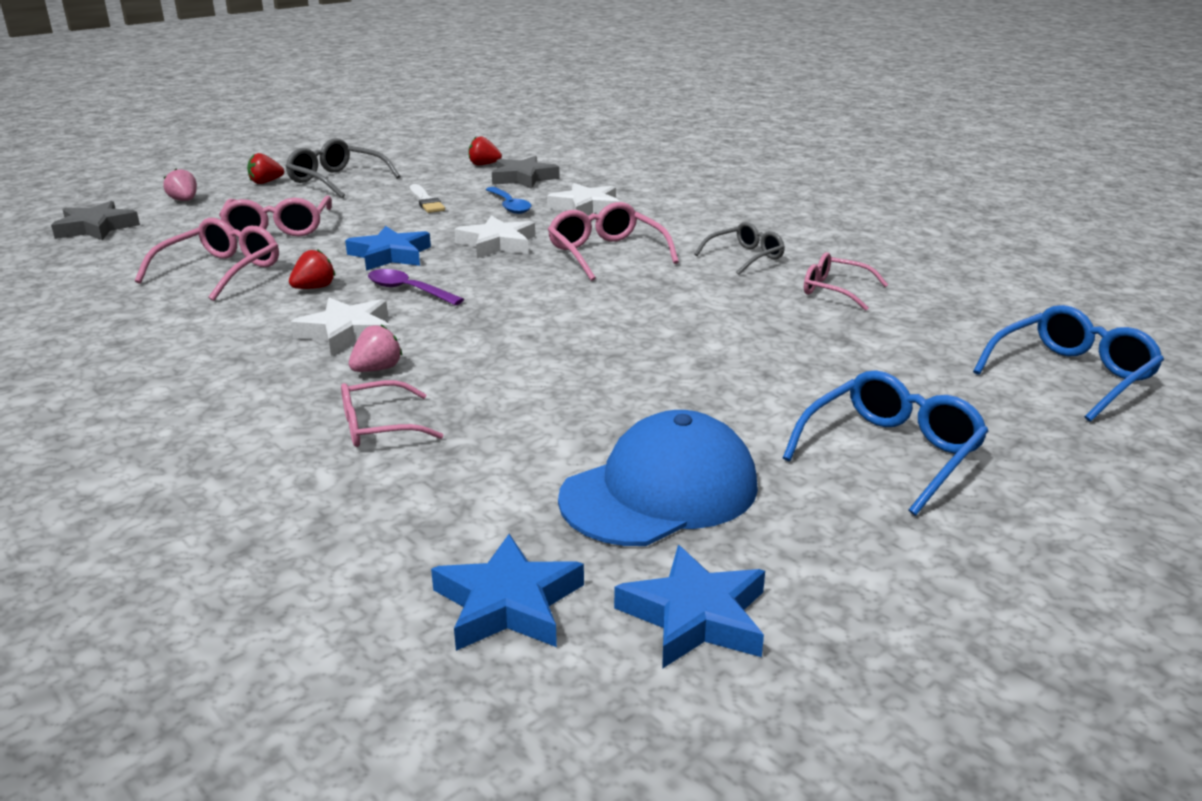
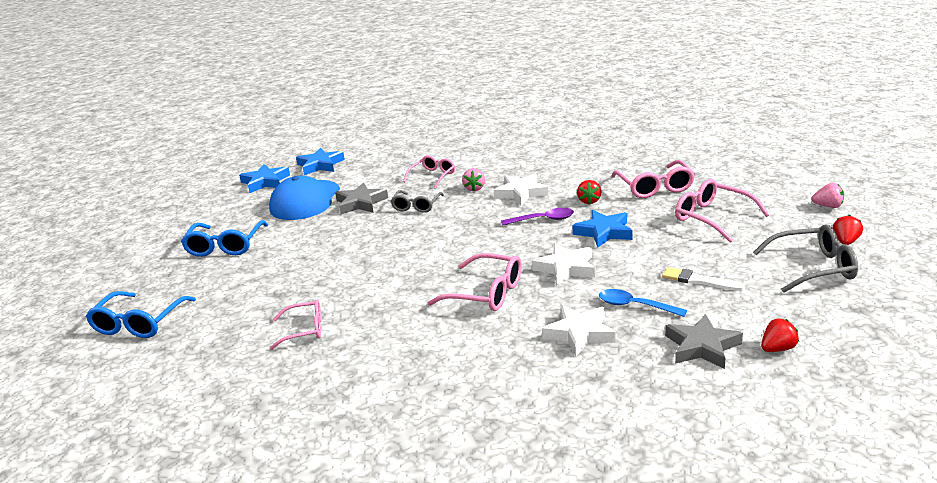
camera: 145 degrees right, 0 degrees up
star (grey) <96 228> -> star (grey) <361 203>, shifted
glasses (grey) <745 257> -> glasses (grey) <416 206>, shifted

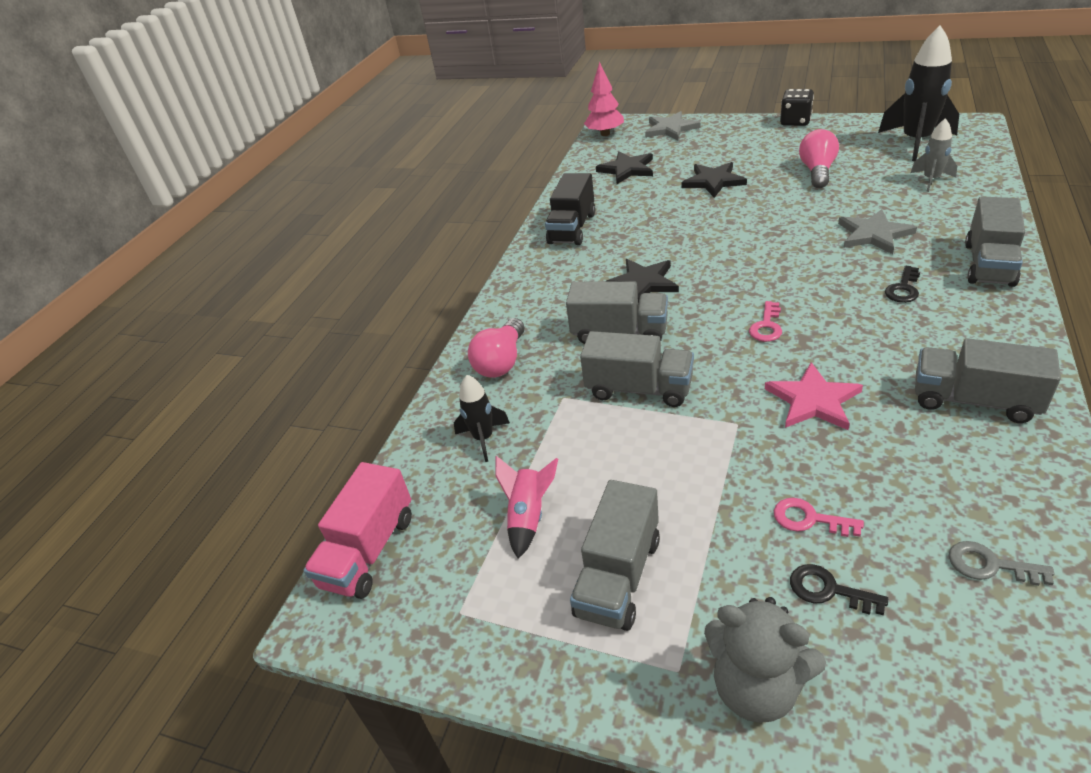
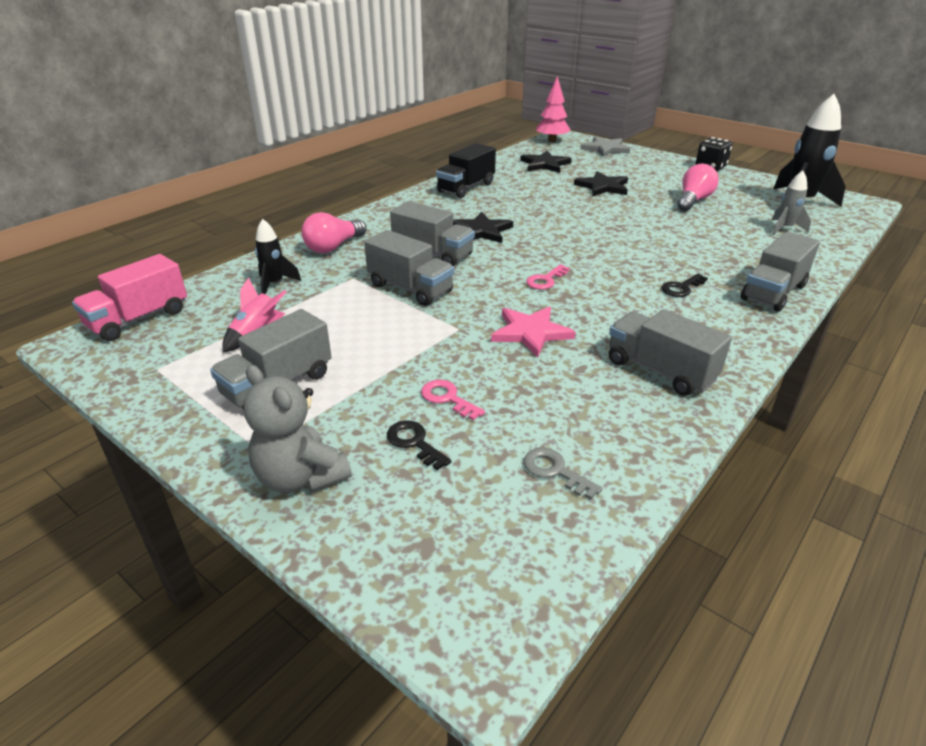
camera: 15 degrees right, 5 degrees down
star (grey) <873 234> -> none

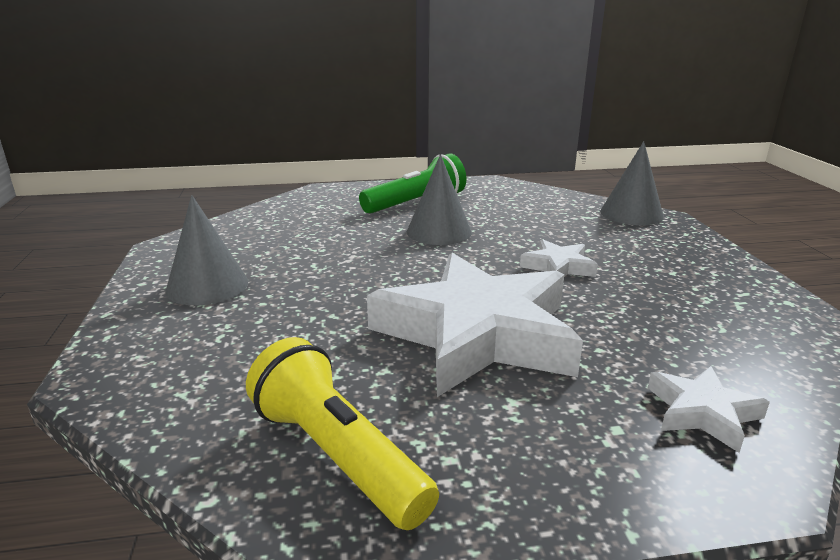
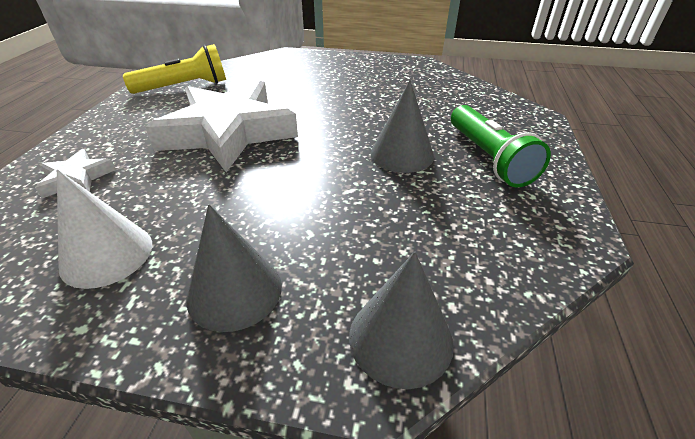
camera: 110 degrees right, 15 degrees up
star (white) <558 266> -> none
none -> cone (white) <107 254>
cone (grey) <207 286> -> cone (grey) <234 291>, shifted

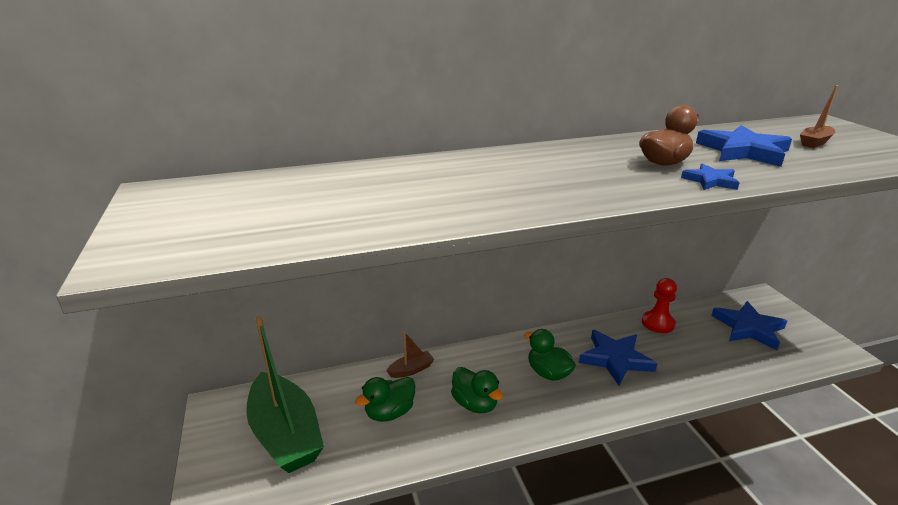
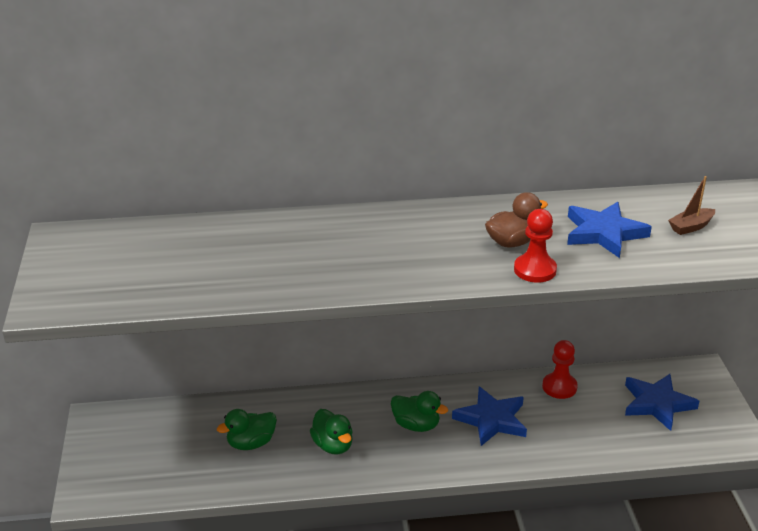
camera: 10 degrees right, 5 degrees up
boat (green) <286 434> -> none
boat (brown) <411 370> -> none
star (blue) <710 181> -> pawn (red) <535 270>
duck (green) <548 373> -> duck (green) <416 425>, 150 degrees clockwise

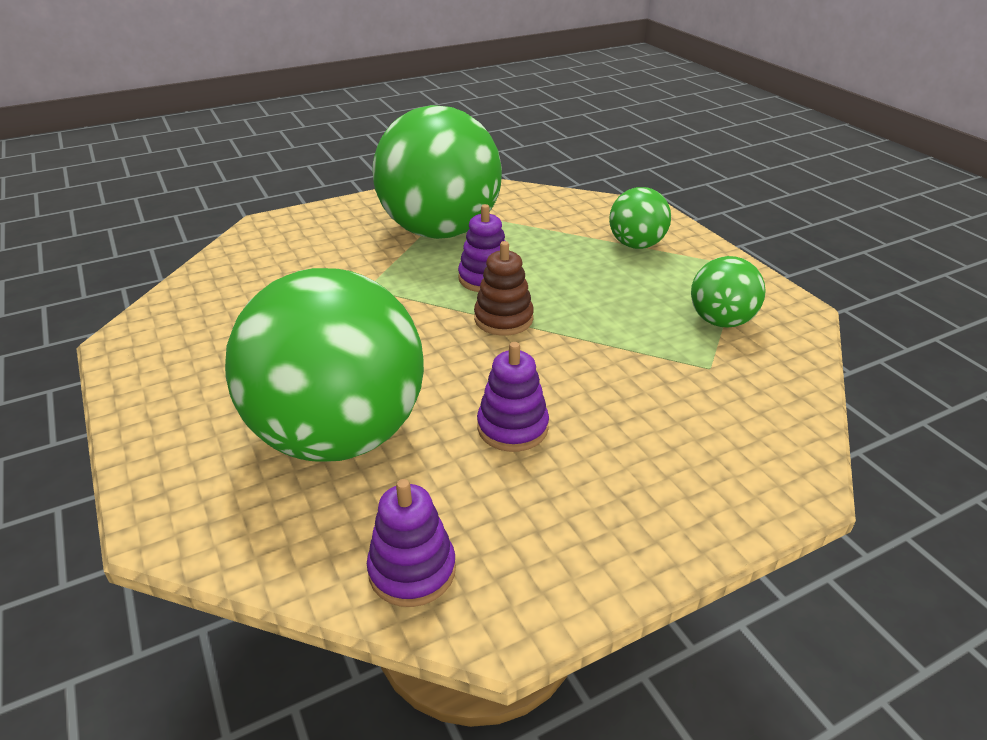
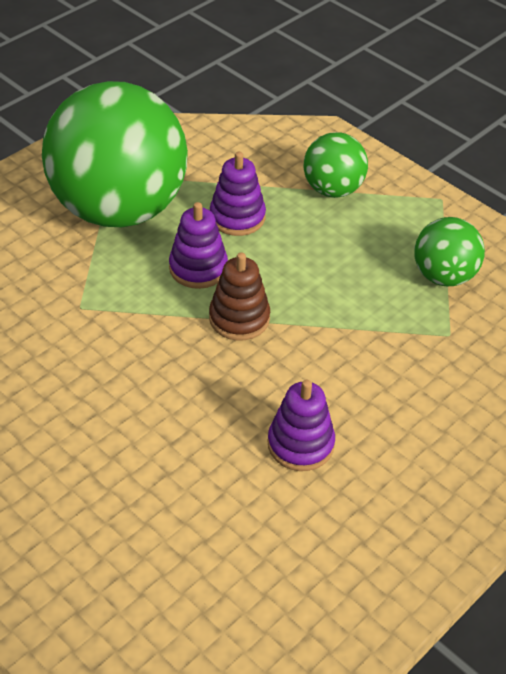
camera: 20 degrees left, 10 degrees up
ball (green) <339 435> -> none
stacking toy (purple) <412 570> -> stacking toy (purple) <237 217>, shifted

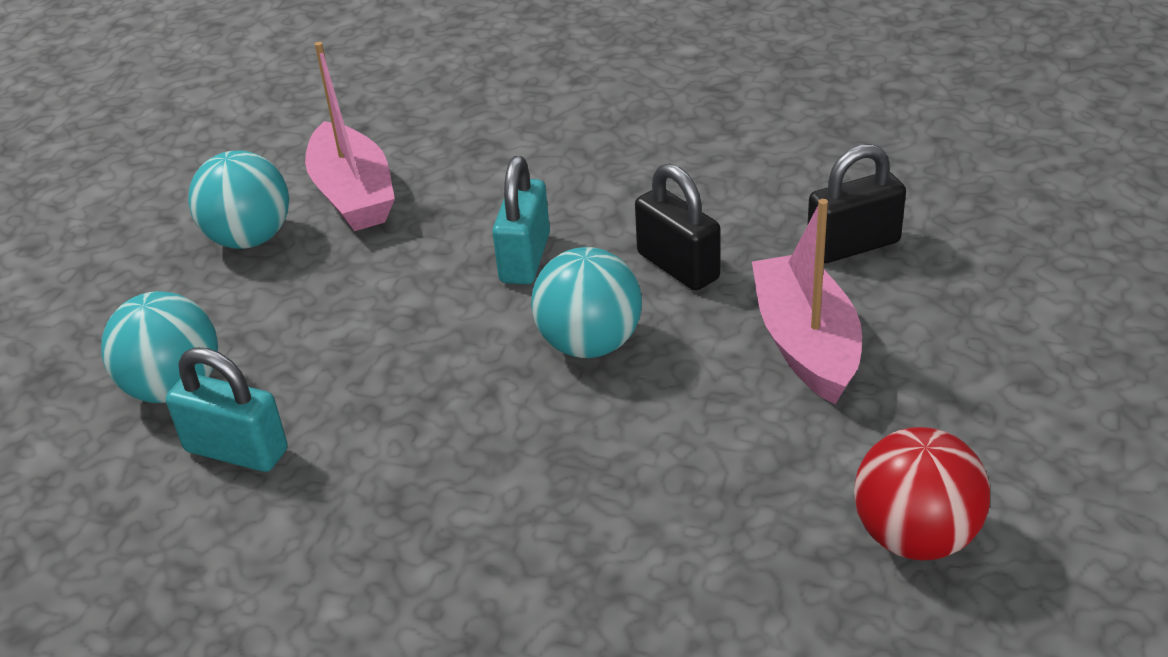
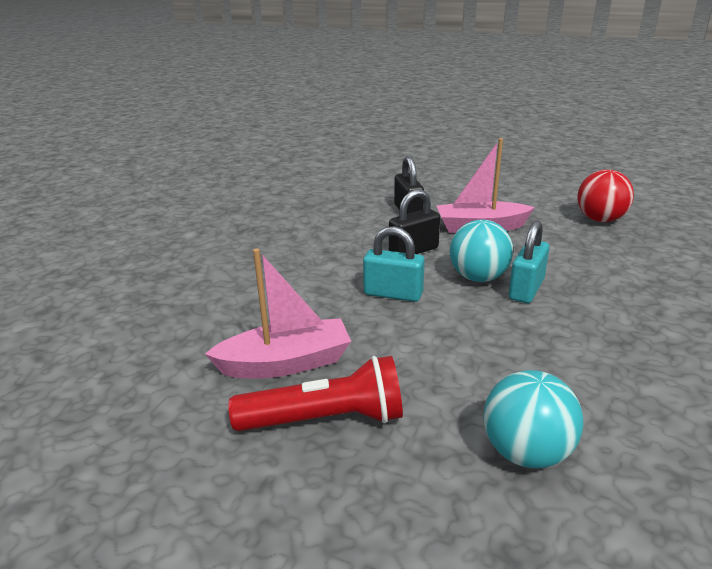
camera: 85 degrees left, 10 degrees down
padlock (turquoise) <236 450> -> padlock (turquoise) <526 289>, shifted
ball (turquoise) <250 239> -> flashlight (red) <325 419>

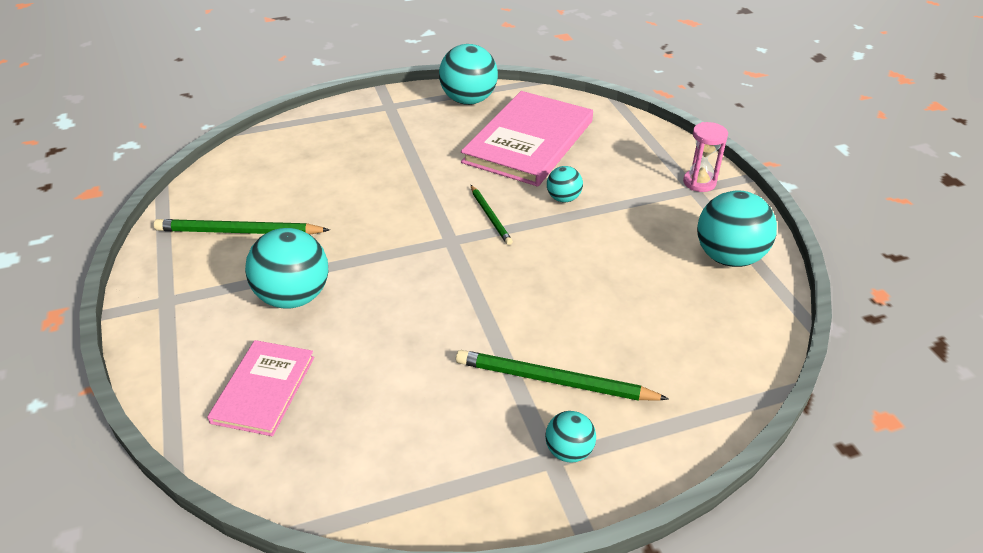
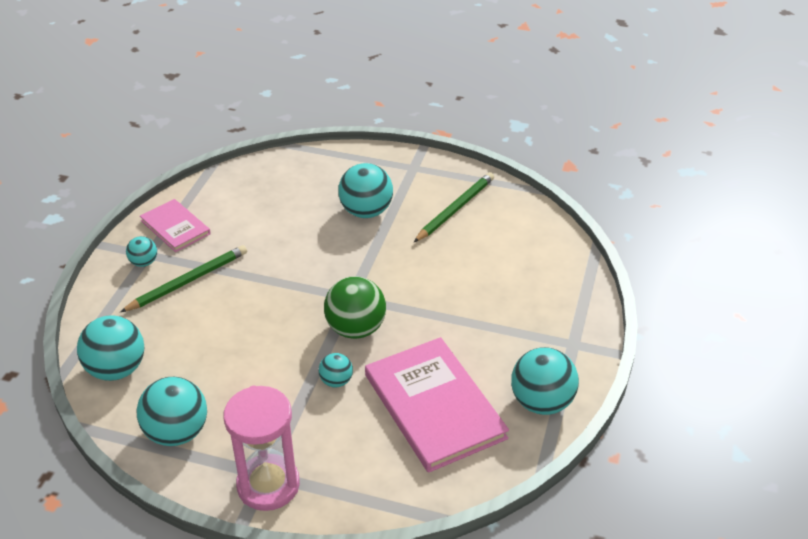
camera: 125 degrees right, 0 degrees up
none -> ball (turquoise) <117 369>
book (pink) <263 389> -> book (pink) <175 227>, shifted
pencil (green) <490 216> -> ball (green) <356 329>
hourglass (pink) <699 182> -> hourglass (pink) <268 485>, x1.79

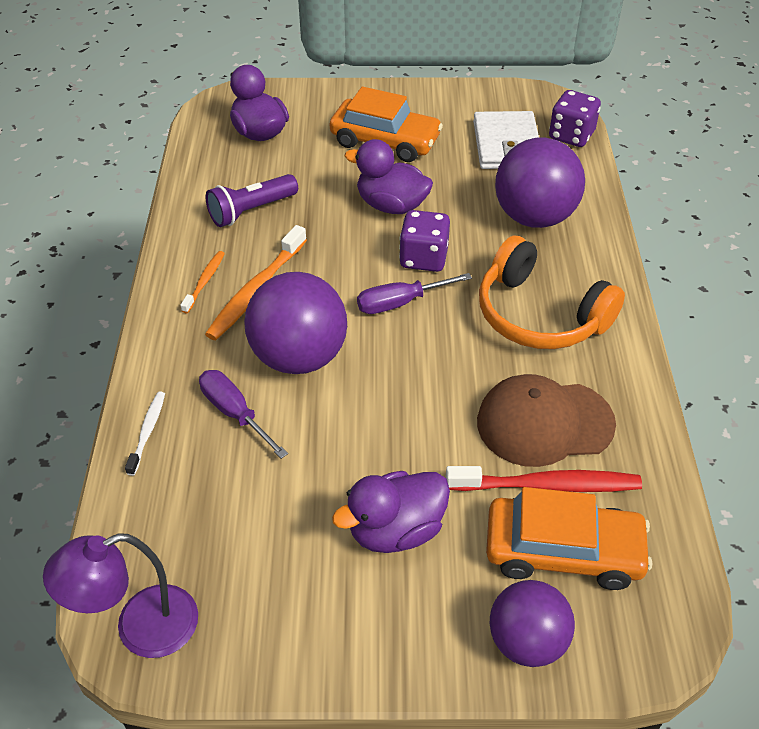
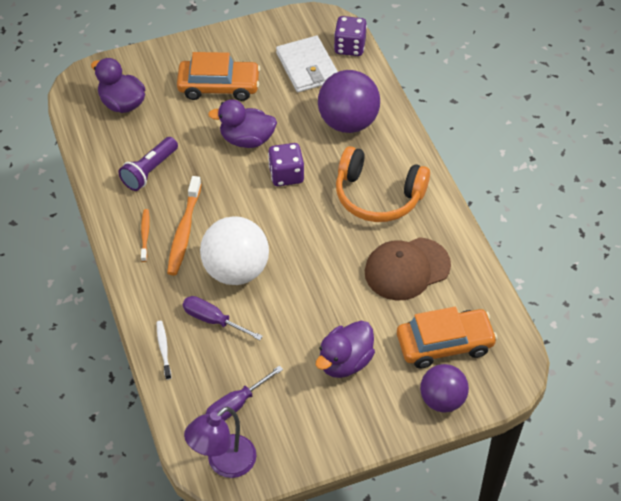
camera: 20 degrees left, 5 degrees up
toothbrush (red) <547 485> -> none
screwdriver (purple) <401 303> -> screwdriver (purple) <236 405>, shifted
ball (purple) <299 357> -> ball (white) <236 270>

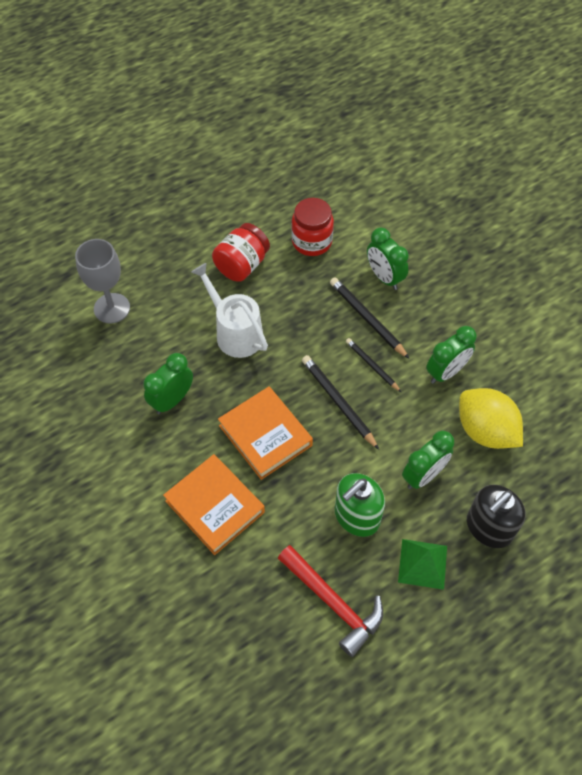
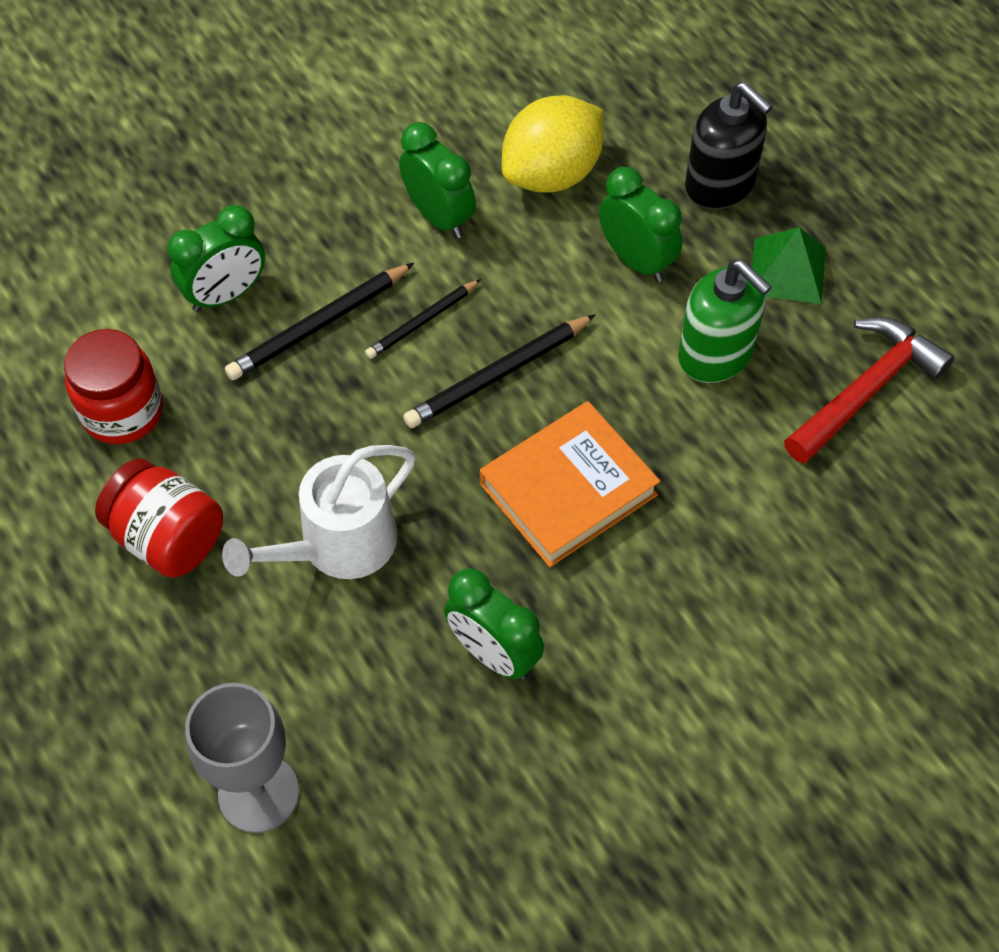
camera: 90 degrees left, 0 degrees up
book (orange) <214 506> -> none

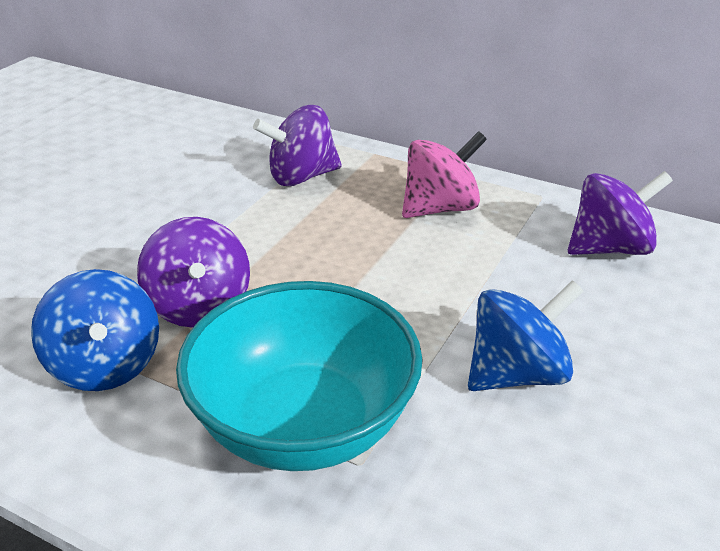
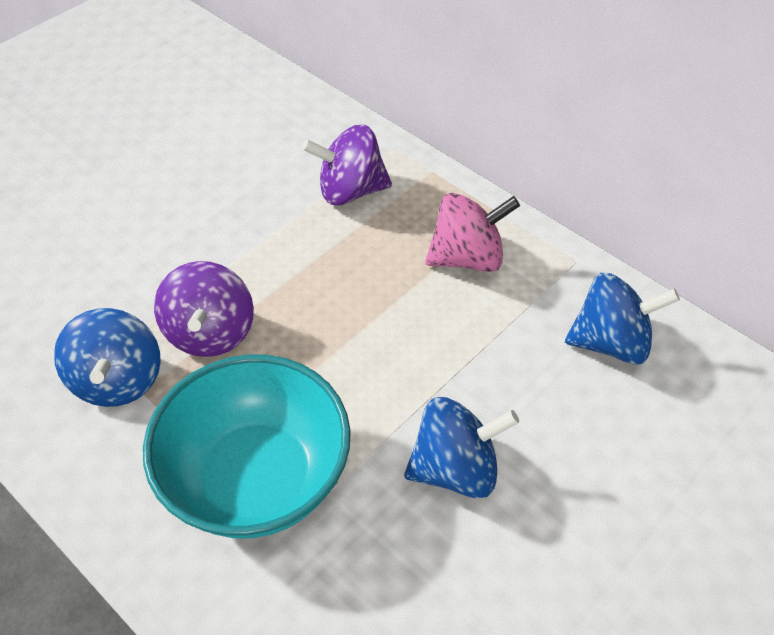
camera: 15 degrees right, 15 degrees up
spinning top (purple) <610 248> -> spinning top (blue) <611 343>

